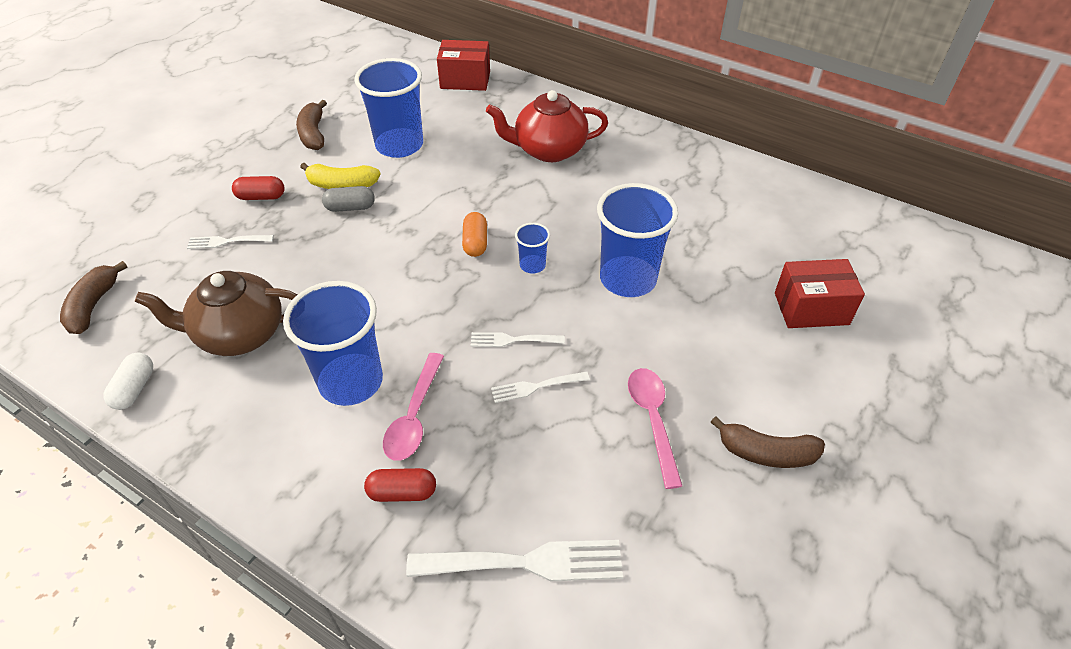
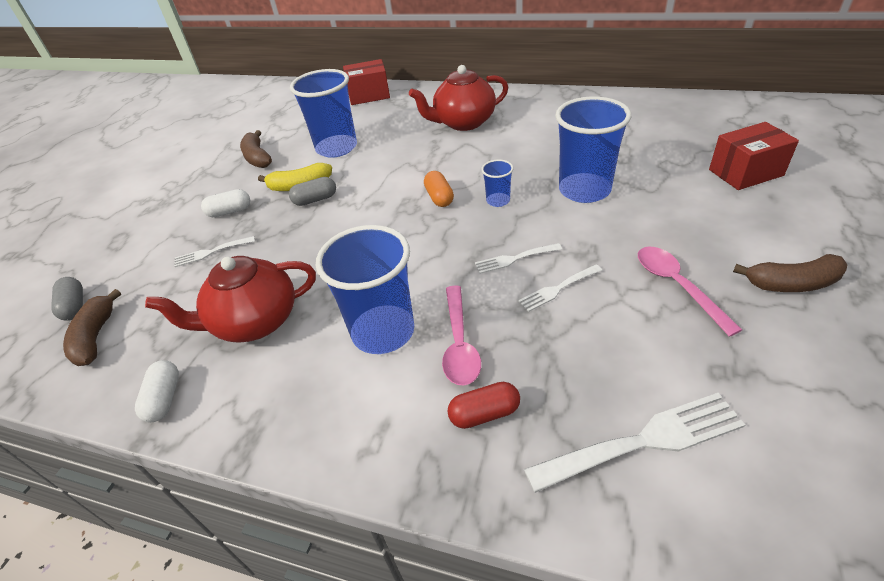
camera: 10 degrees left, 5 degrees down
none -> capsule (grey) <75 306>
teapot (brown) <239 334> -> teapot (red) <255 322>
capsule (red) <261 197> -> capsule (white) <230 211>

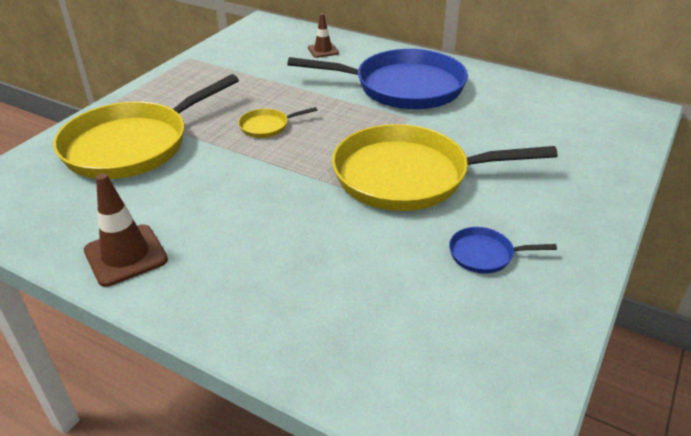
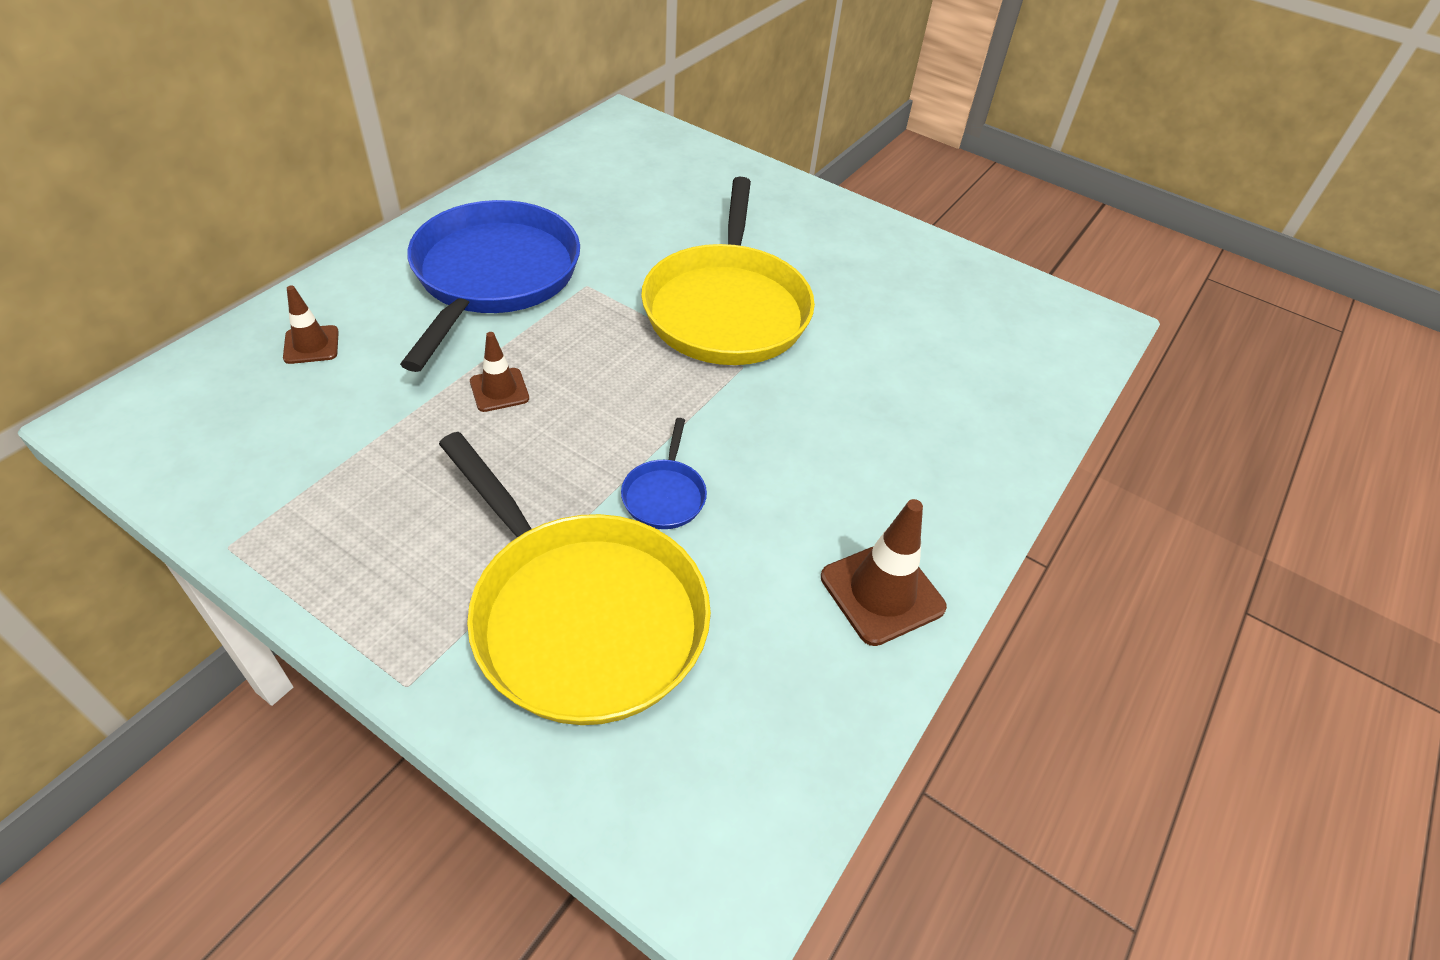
camera: 90 degrees left, 10 degrees up
pan (yellow) <267 126> -> none
none -> traffic cone (brown) <499 390>
pan (blue) <484 254> -> pan (blue) <664 495>, shifted

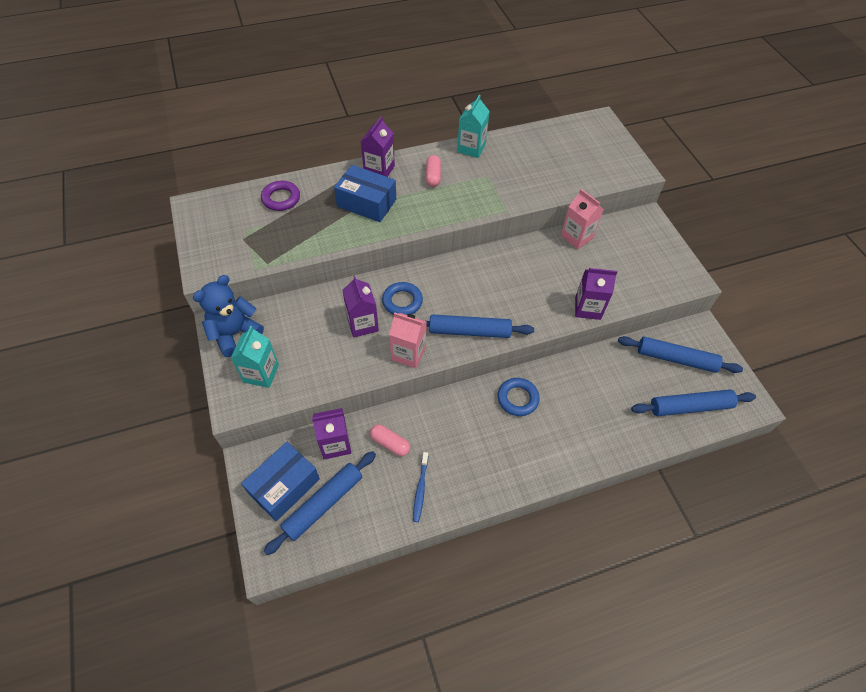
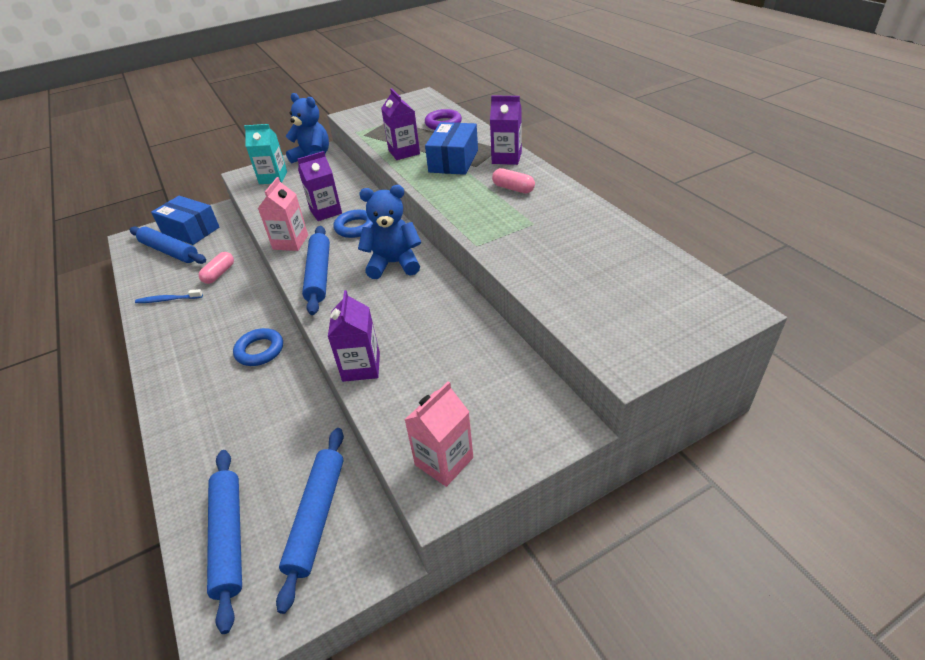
camera: 85 degrees right, 15 degrees down
carton (turquoise) <471 148> -> none
none -> teddy bear (blue) <394 264>
carton (purple) <335 444> -> carton (purple) <404 152>, shifted
carton (pink) <576 237> -> carton (pink) <444 461>, shifted
capsule (pink) <433 176> -> capsule (pink) <513 188>, 45 degrees clockwise

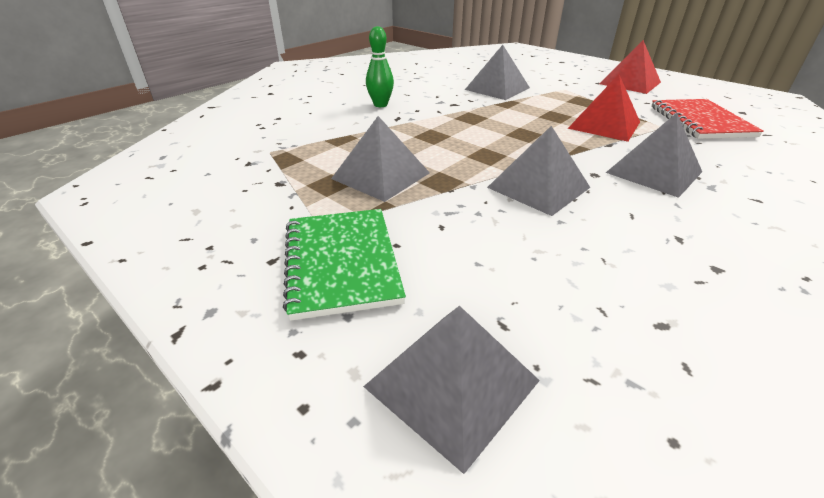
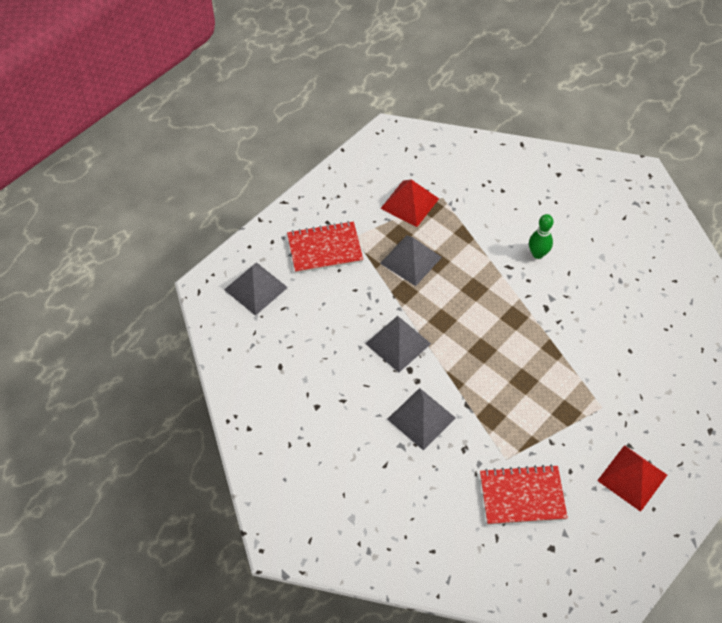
camera: 90 degrees right, 20 degrees up
pyramid (grey) <497 88> -> none
pyramid (red) <604 125> -> pyramid (red) <410 203>, shifted
notebook (green) <342 262> -> notebook (red) <325 249>

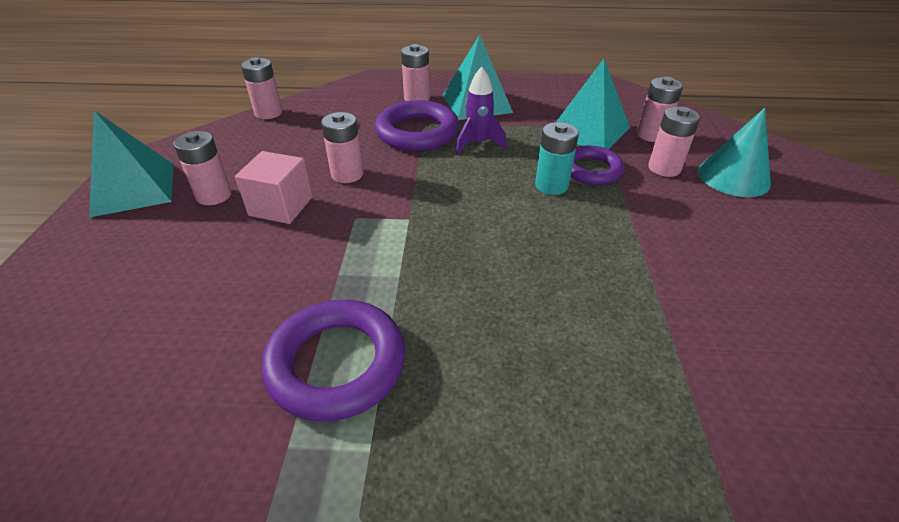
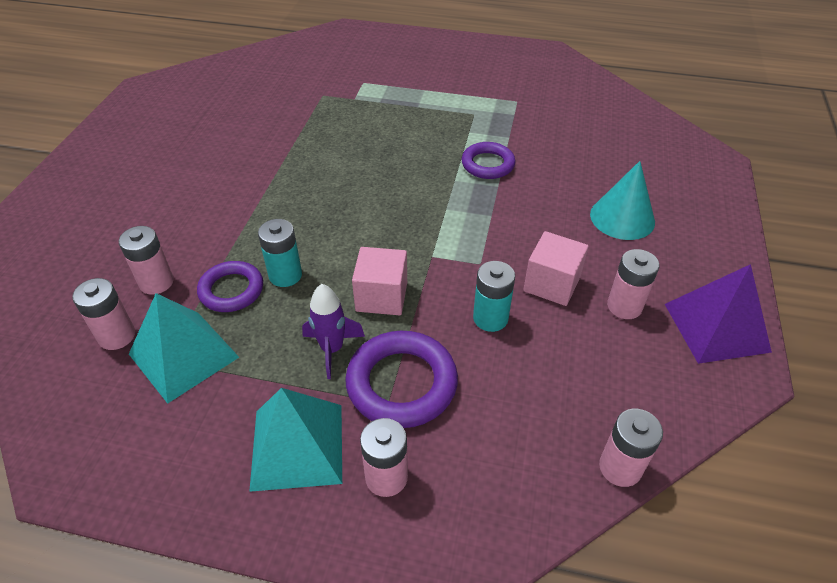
camera: 170 degrees left, 5 degrees up
none -> cube (pink) <381 296>
cone (turquoise) <733 177> -> cone (turquoise) <622 218>, shifted
pyramid (turquoise) <134 189> -> pyramid (purple) <716 327>
battery (pink) <347 174> -> battery (turquoise) <490 318>
ring (purple) <336 364> -> ring (purple) <488 164>, x0.66

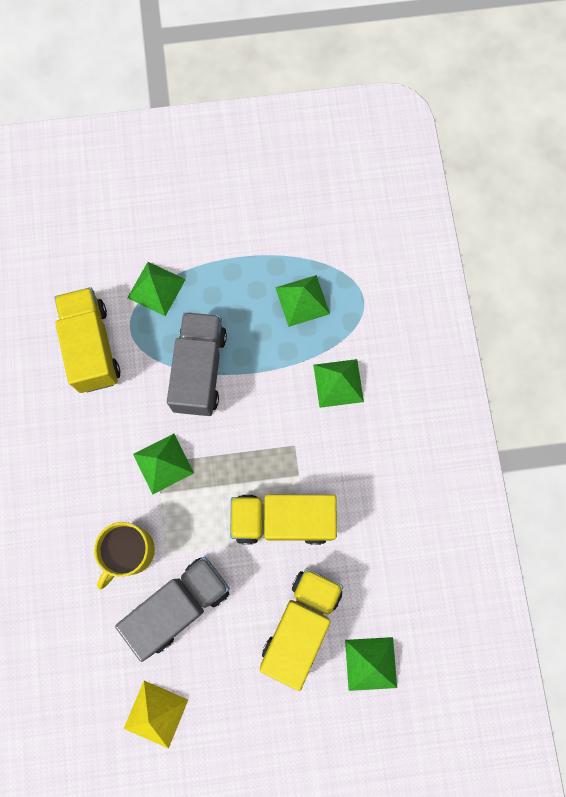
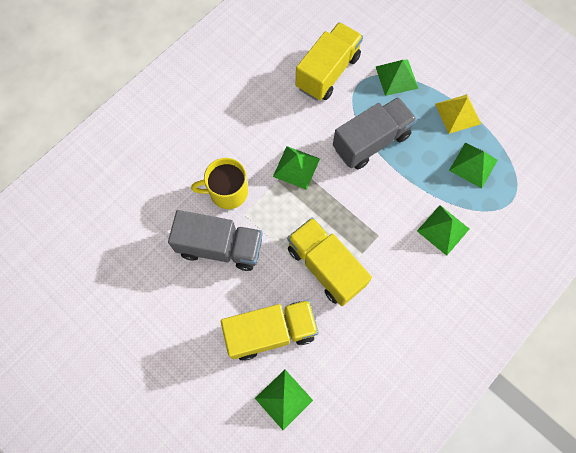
camera: 50 degrees right, 5 degrees down
pyramid (yellow) <156 714> -> pyramid (yellow) <458 113>, shifted

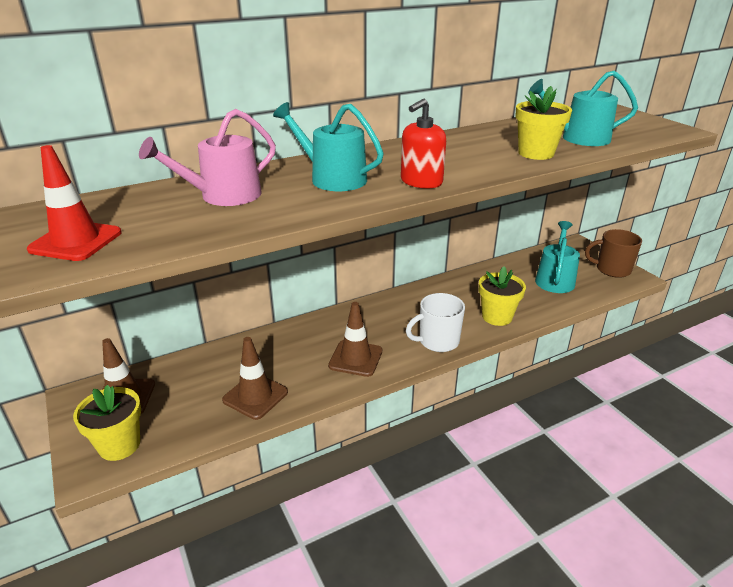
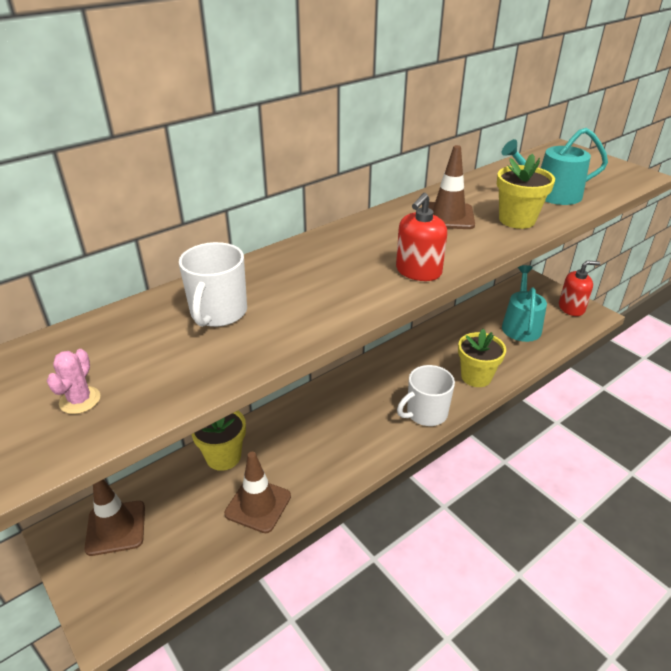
camera: 10 degrees left, 5 degrees up
watering can (turquoise) <333 178> -> none
flower pot (yellow) <119 445> -> flower pot (yellow) <223 456>, shifted
traffic cone (brown) <355 358> -> traffic cone (brown) <448 216>, shifted
traffic cone (red) <76 241> -> cactus (pink) <80 400>
watering can (pink) <224 196> -> mug (white) <218 313>
mug (brown) <612 269> -> soap dispenser (red) <571 308>

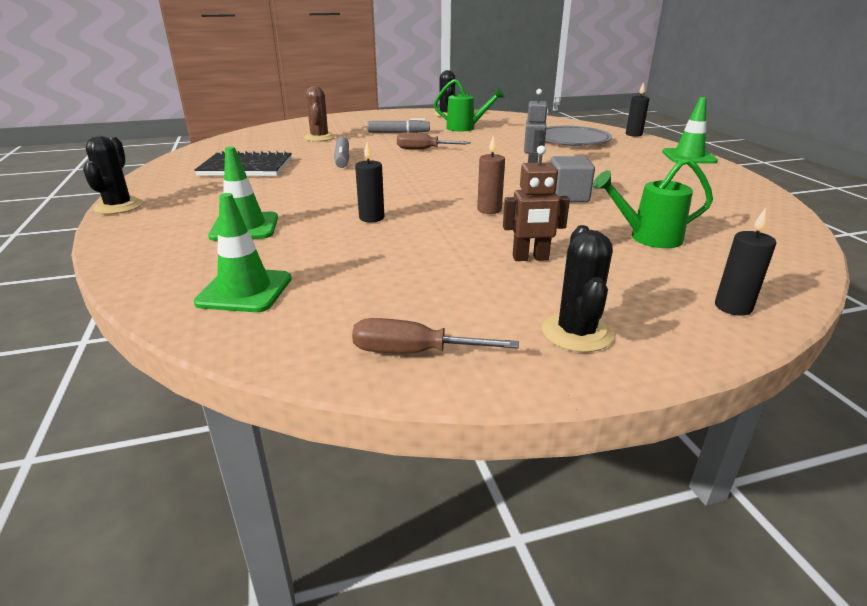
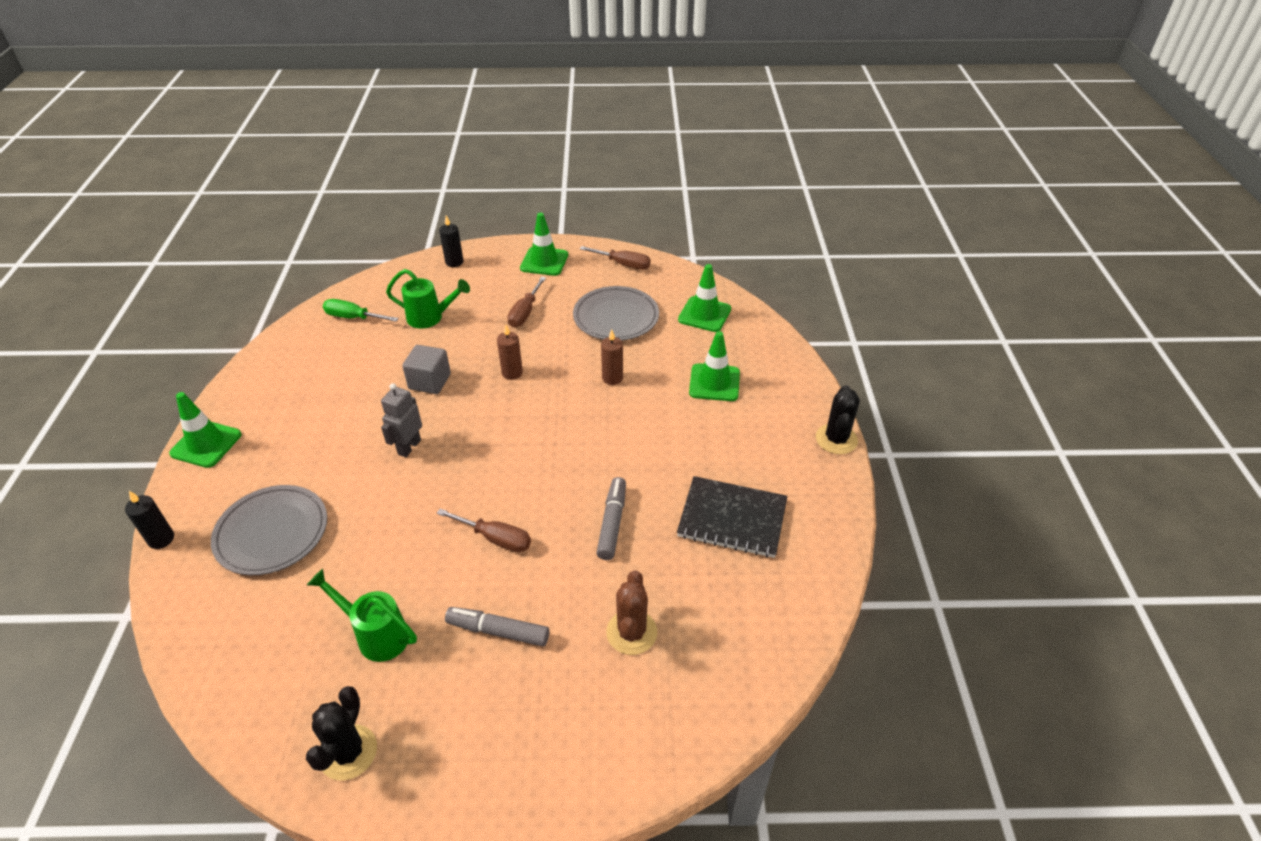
camera: 165 degrees left, 15 degrees up
none -> screwdriver (green) <353 317>
none -> plate (grey) <616 317>
robot (brown) <530 258> -> screwdriver (brown) <525 312>
cactus (black) <576 333> -> traffic cone (green) <544 261>
candle (black) <371 218> -> candle (brown) <612 378>

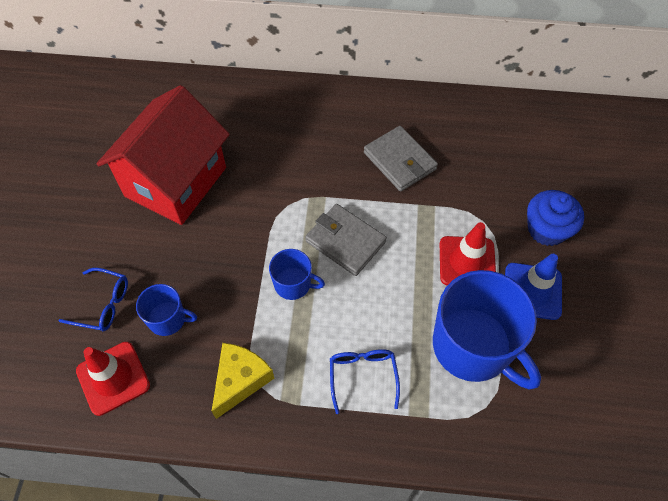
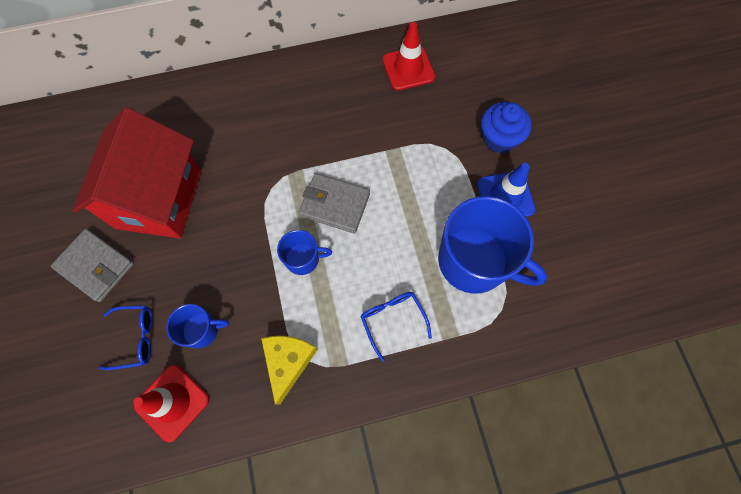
camera: 20 degrees left, 10 degrees up
wallet (grey) <399 161> -> wallet (grey) <96 266>, shifted
traffic cone (red) <467 262> -> traffic cone (red) <408 68>, shifted

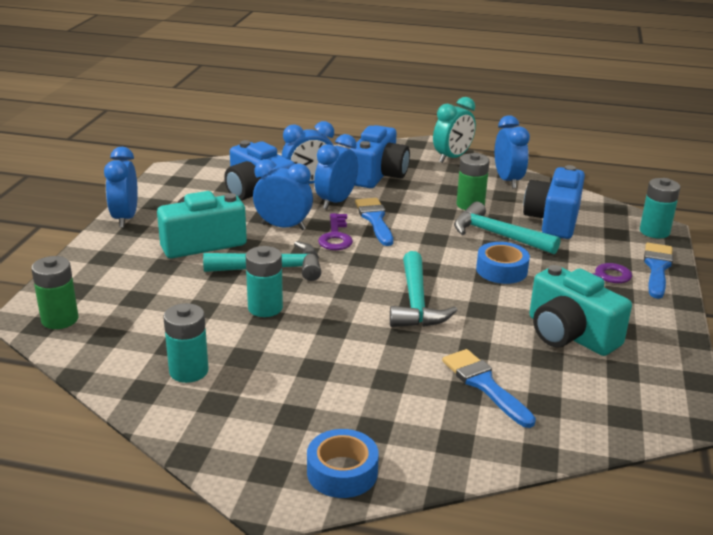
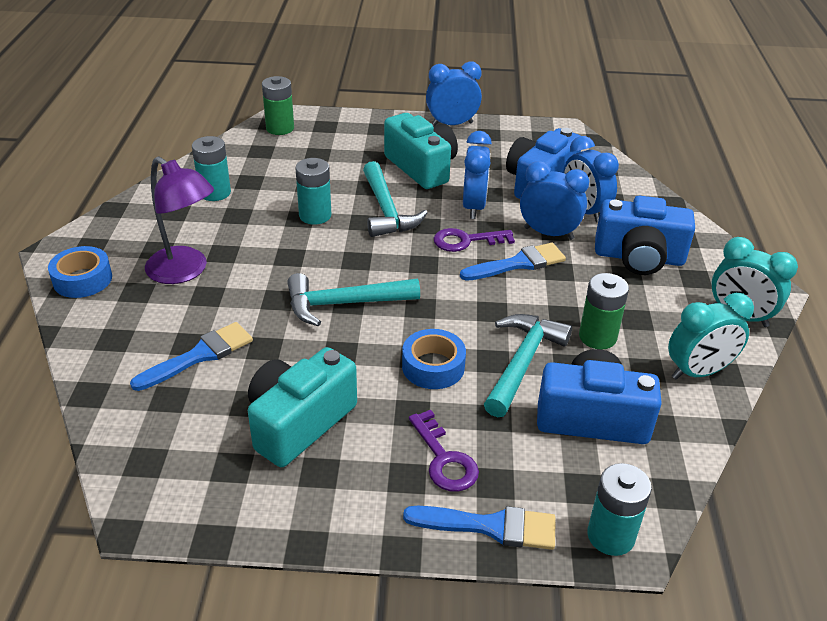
camera: 80 degrees right, 10 degrees up
none -> lamp (purple) <185 271>
clock (blue) <508 180> -> clock (turquoise) <698 372>

